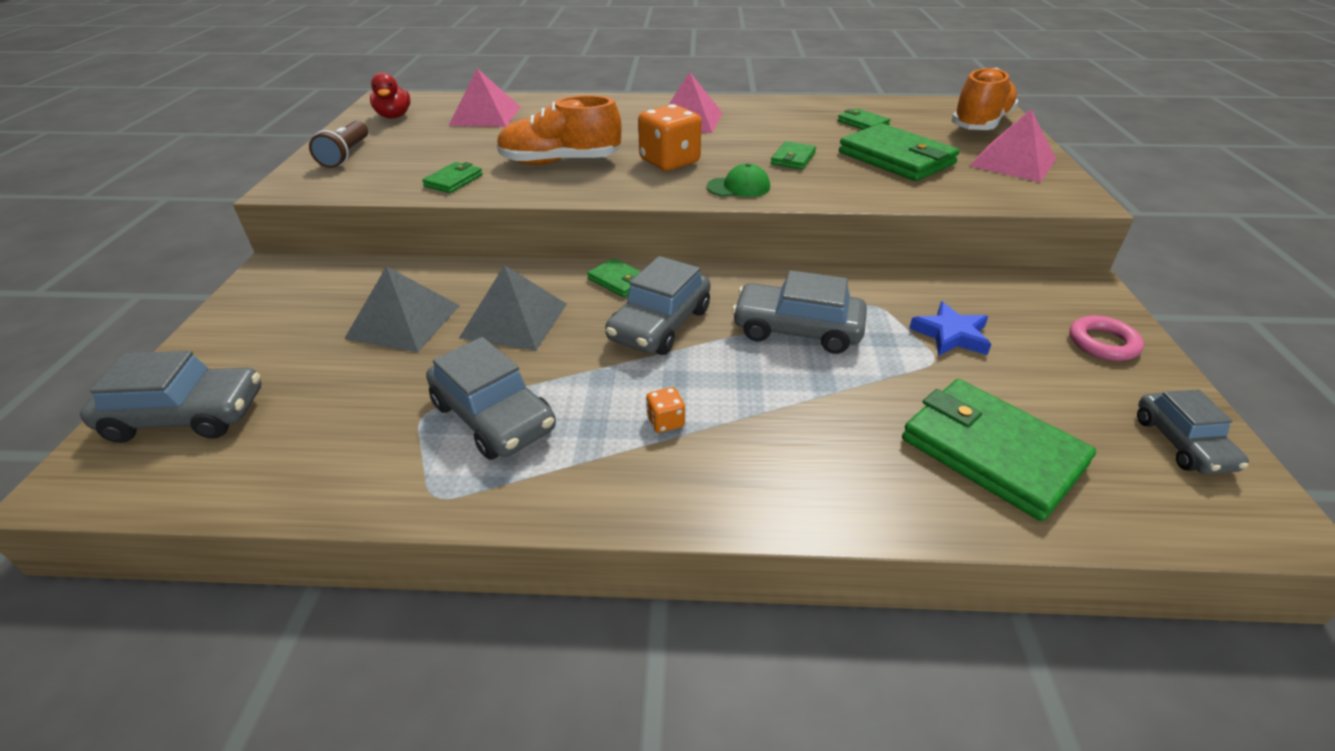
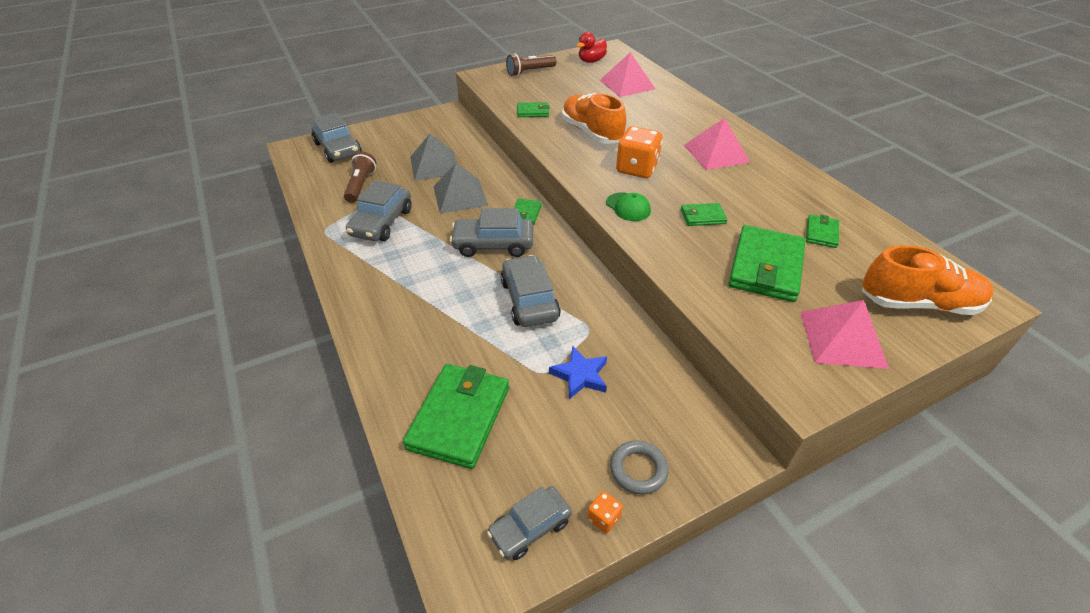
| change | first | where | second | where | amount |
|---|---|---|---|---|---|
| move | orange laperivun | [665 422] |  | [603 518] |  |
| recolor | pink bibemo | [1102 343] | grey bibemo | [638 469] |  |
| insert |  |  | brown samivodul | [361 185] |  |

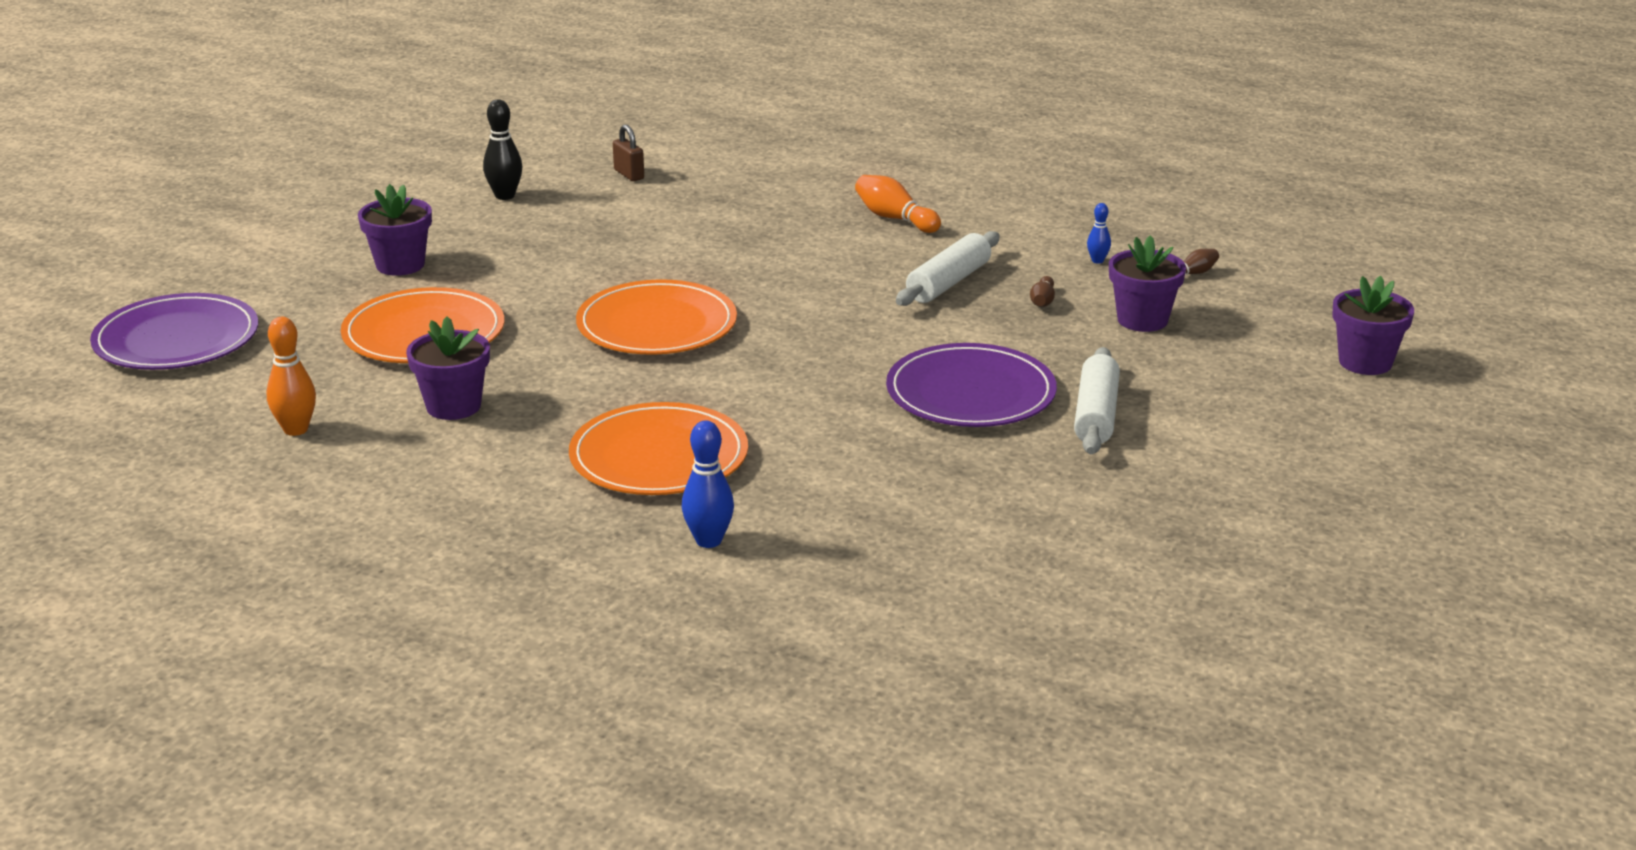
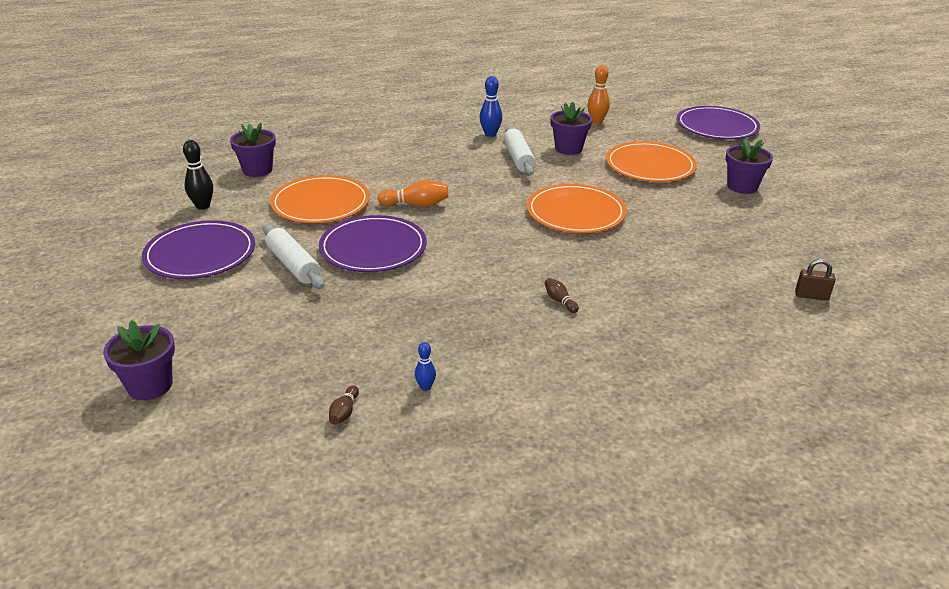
| change | first | where | second | where | amount |
|---|---|---|---|---|---|
| move | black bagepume | [505 196] |  | [203 206] |  |
| move | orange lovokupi | [659 457] |  | [320 203] |  |
| move | blue bagepume | [708 541] |  | [490 134] |  |
| move | orange bagepume | [895 218] |  | [416 205] |  |
| move | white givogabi | [948 282] |  | [518 158] |  |
| move | brown bagepume | [1042 301] |  | [560 301] |  |
| move | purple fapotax | [1142 320] |  | [257 170] |  |
| insert |  |  | purple lovokupi | [200 254] |  |

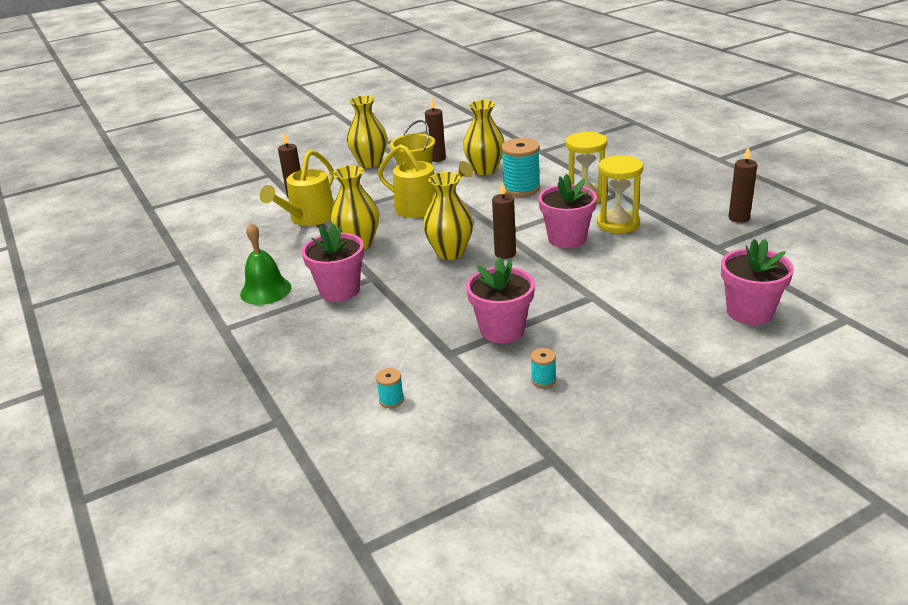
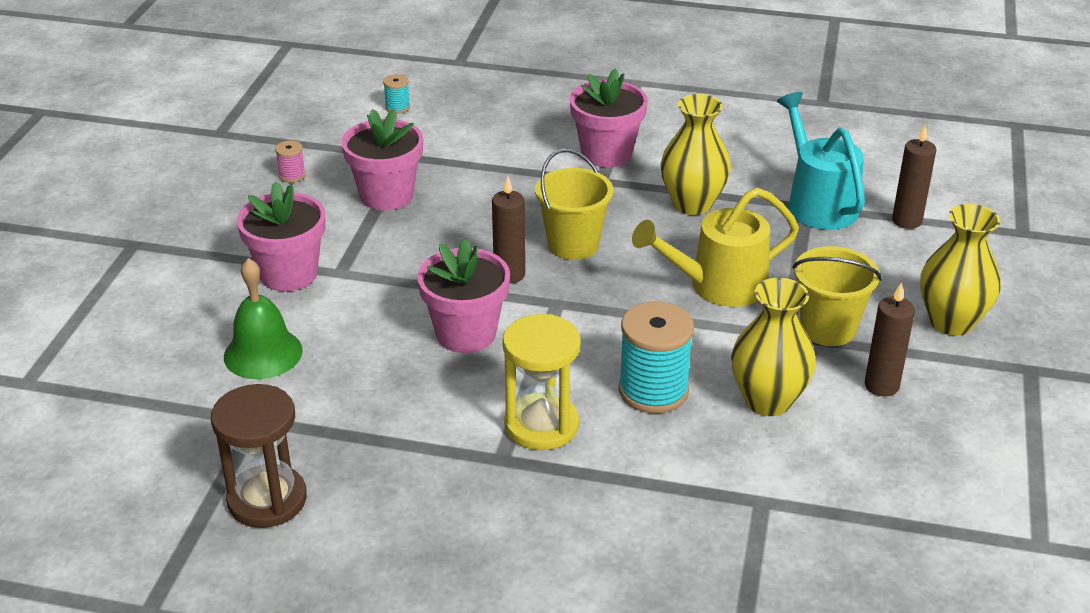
| change | first | where | second | where | amount |
|---|---|---|---|---|---|
| move | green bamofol | [265 290] |  | [263 353] |  |
| recolor | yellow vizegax | [308 218] | turquoise vizegax | [817 202] |  |
| replace | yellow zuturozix | [450 252] | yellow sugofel | [573 245] |  |
| recolor | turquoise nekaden | [543 380] | pink nekaden | [292 175] |  |
| delete | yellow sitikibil | [618 223] |  |  |  |
| move | pink fapotax | [749 312] |  | [288 274] |  |
| replace | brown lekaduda | [739 218] | brown sitikibil | [267 500] |  |

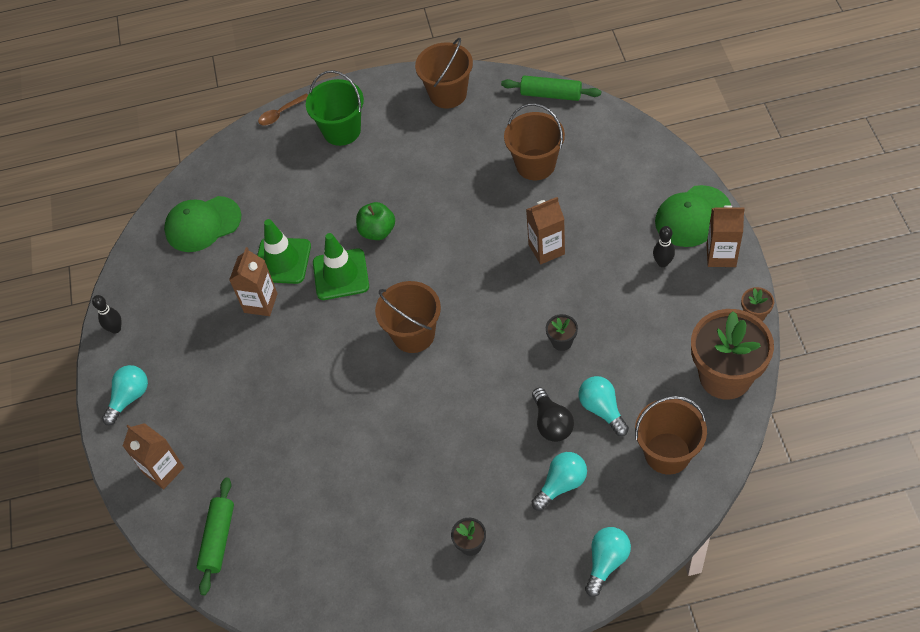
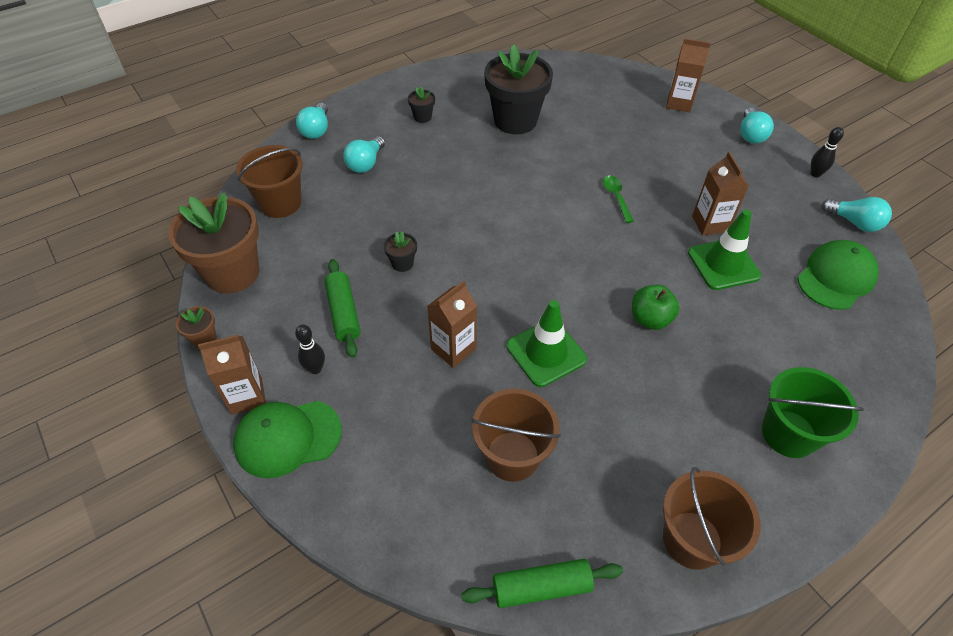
| change | first | where | second | where | amount |
|---|---|---|---|---|---|
| move | green givogabi | [218 539] |  | [343 313] |  |
| delete | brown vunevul | [281 114] |  |  |  |
| move | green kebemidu | [341 274] |  | [546 353] |  |
| delete | brown sugofel | [413 334] |  |  |  |
| delete | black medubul | [551 423] |  |  |  |
| move | turquoise medubul | [602 409] |  | [854 222] |  |
| rotate | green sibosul | [692 216] |  | [288 438] | 135 degrees counterclockwise |
| insert |  |  | black fapotax | [515 120] |  |
| insert |  |  | green vunevul | [616 197] |  |

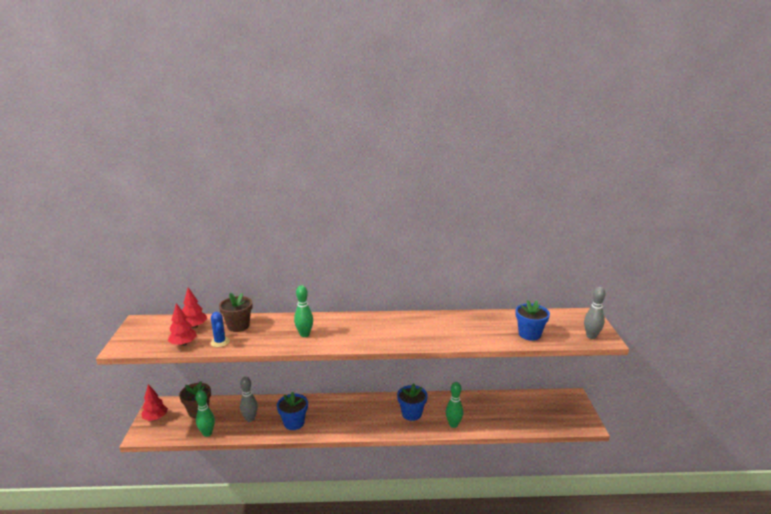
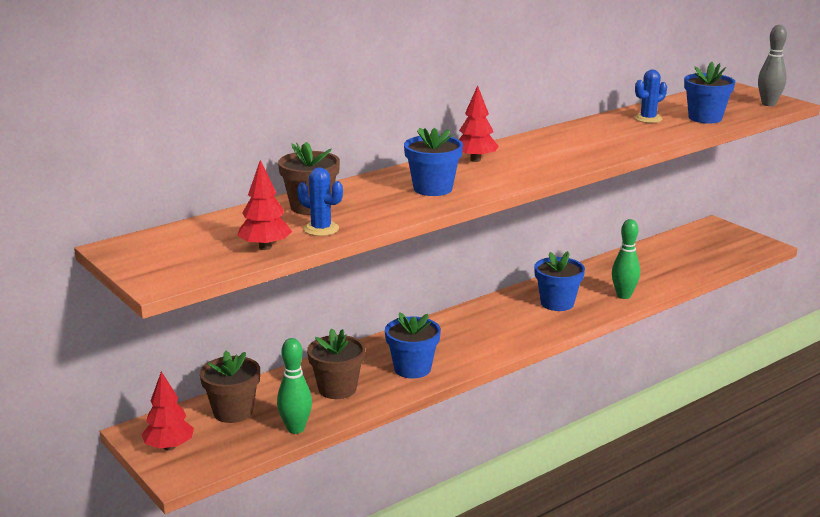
| change | first | where | second | where | amount |
|---|---|---|---|---|---|
| move | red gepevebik | [194 326] |  | [475 160] |  |
| replace | grey bagepume | [250 419] | brown fapotax | [337 389] |  |
| replace | green bagepume | [304 334] | blue fapotax | [433 189] |  |
| insert |  |  | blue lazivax | [648 119] |  |

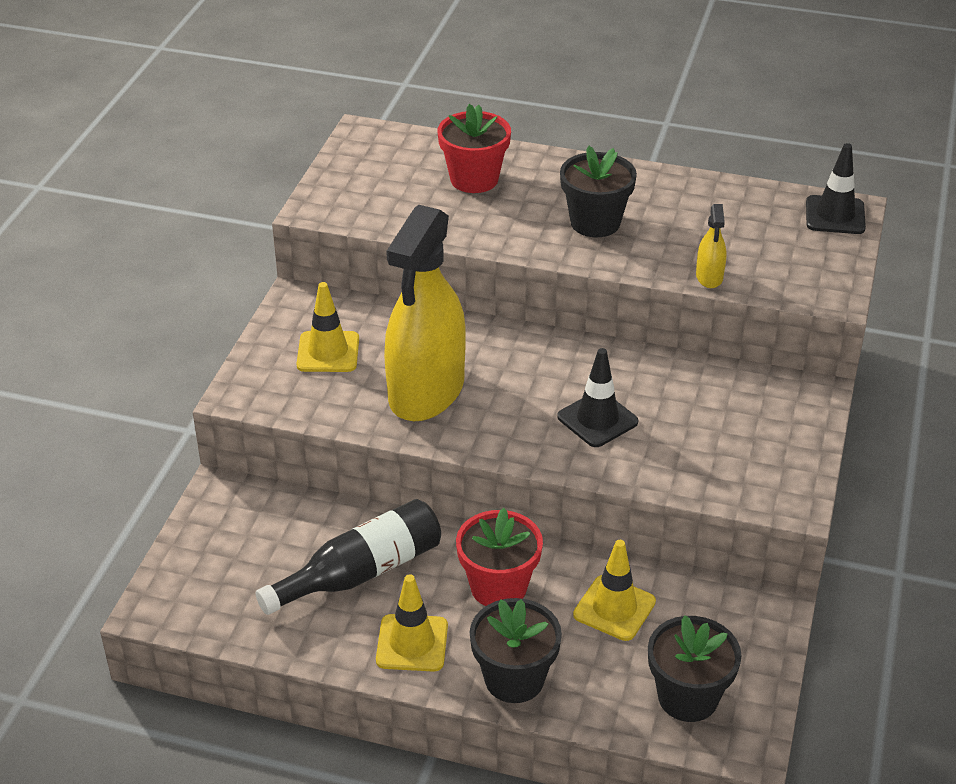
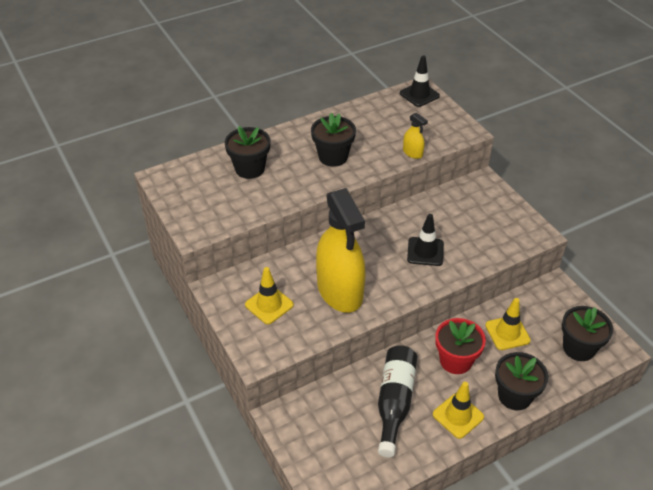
| change | first | where | second | where | amount |
|---|---|---|---|---|---|
| recolor | red fapotax | [474 179] | black fapotax | [250 169] |  |

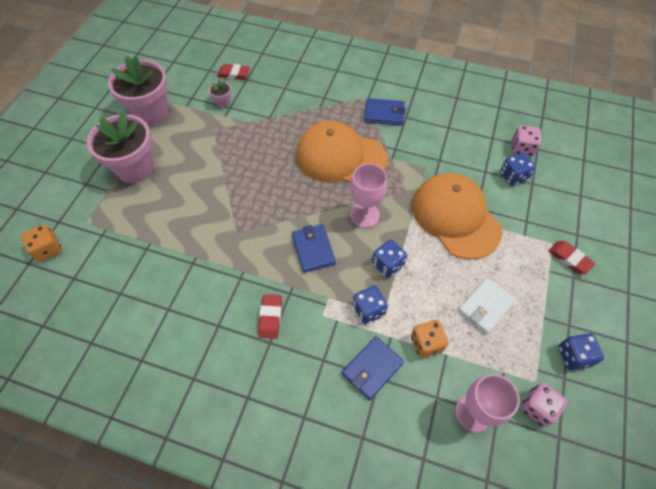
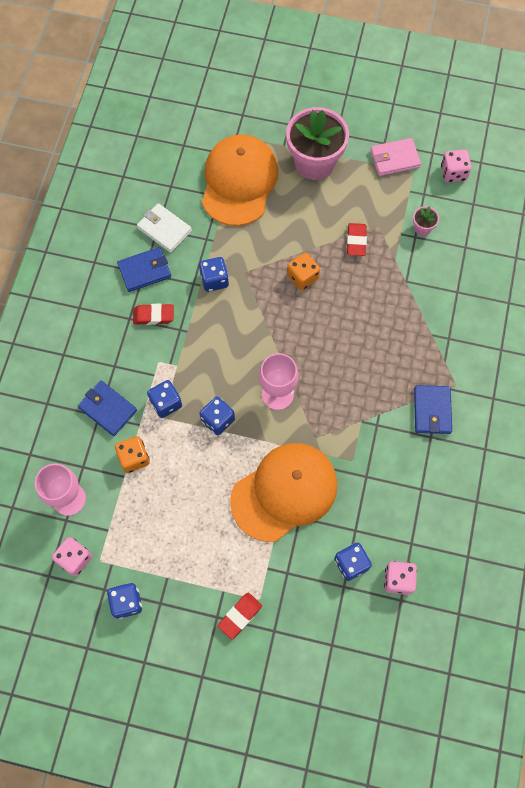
| change | first | where | second | where | amount |
|---|---|---|---|---|---|
| move | orange laperivun | [48 249] |  | [302 277] |  |
| replace | pink fapotax | [151 112] | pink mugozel | [394 159] |  |
| move | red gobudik | [234 74] |  | [356 241] |  |
| move | blue mugozel | [313 249] |  | [144 271] |  |
| move | orange sibosul | [340 157] |  | [239 182] |  |
| move | white mugozel | [485 306] |  | [164 229] |  |
| insert |  |  | blue laperivun | [214 280] |  |
| insert |  |  | pink laperivun | [453 173] |  |

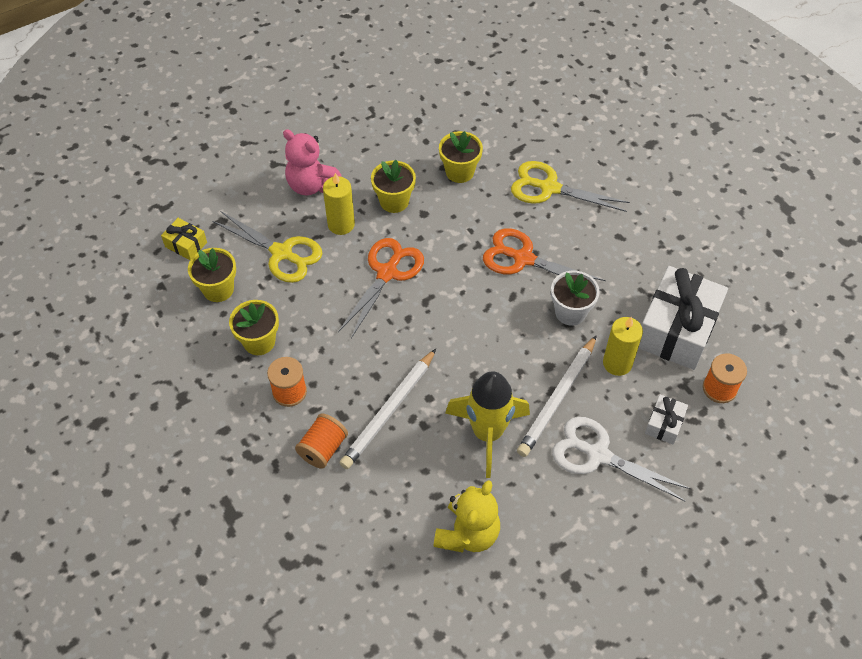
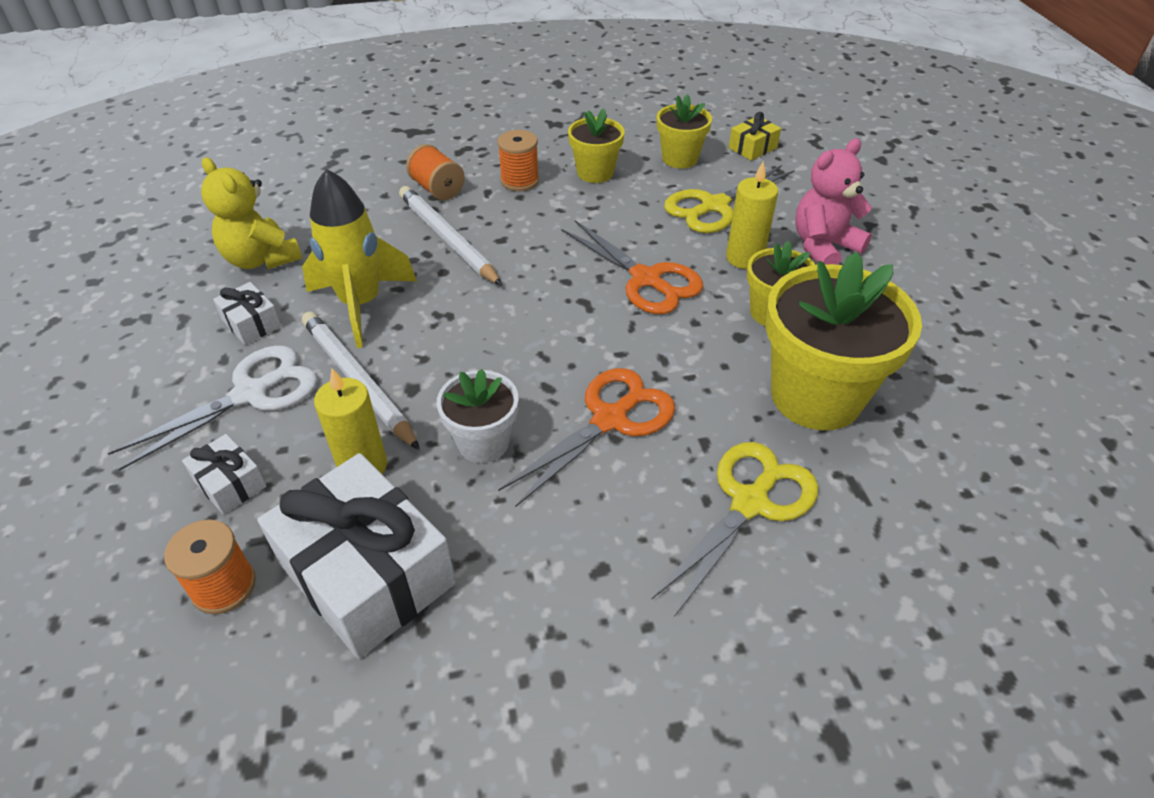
| change | first | where | second | where | amount |
|---|---|---|---|---|---|
| resize | yellow fapotax | [459 172] |  | [816 396] | x1.84 |
| insert |  |  | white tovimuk | [252 323] |  |

